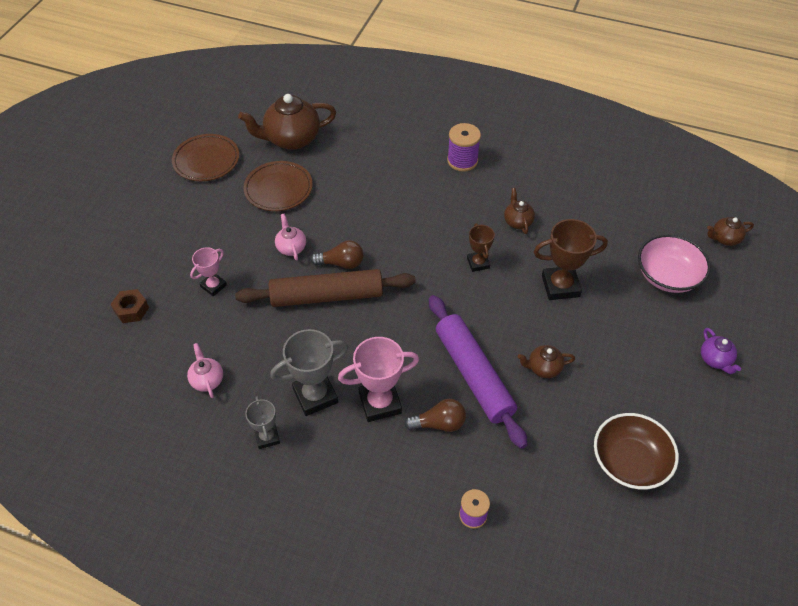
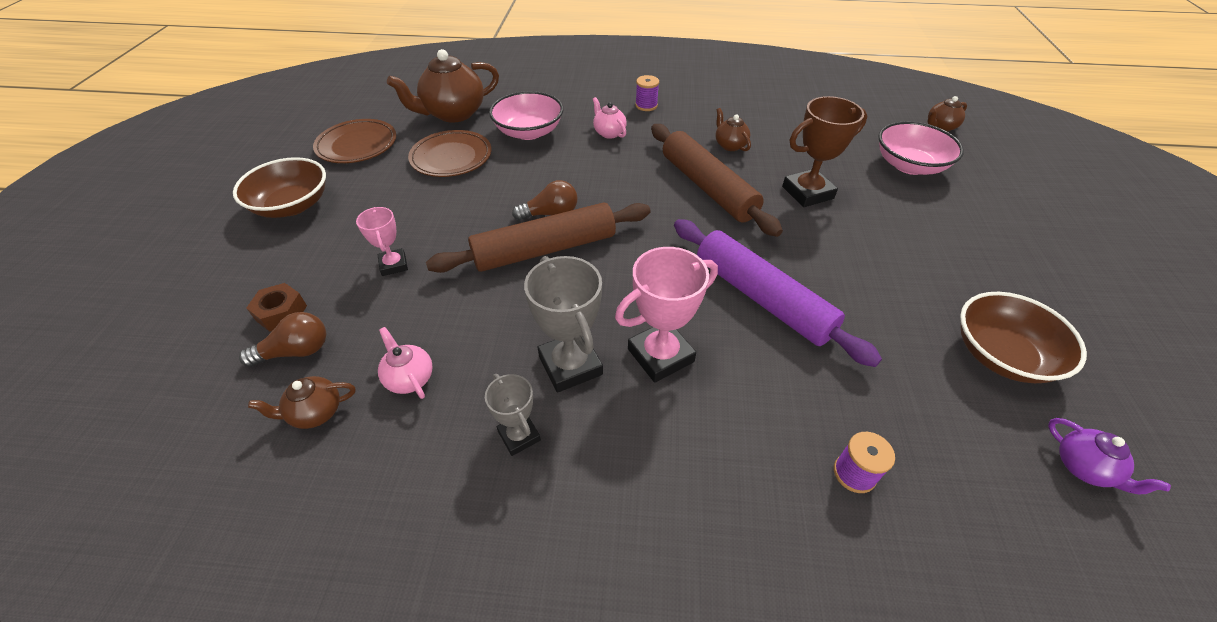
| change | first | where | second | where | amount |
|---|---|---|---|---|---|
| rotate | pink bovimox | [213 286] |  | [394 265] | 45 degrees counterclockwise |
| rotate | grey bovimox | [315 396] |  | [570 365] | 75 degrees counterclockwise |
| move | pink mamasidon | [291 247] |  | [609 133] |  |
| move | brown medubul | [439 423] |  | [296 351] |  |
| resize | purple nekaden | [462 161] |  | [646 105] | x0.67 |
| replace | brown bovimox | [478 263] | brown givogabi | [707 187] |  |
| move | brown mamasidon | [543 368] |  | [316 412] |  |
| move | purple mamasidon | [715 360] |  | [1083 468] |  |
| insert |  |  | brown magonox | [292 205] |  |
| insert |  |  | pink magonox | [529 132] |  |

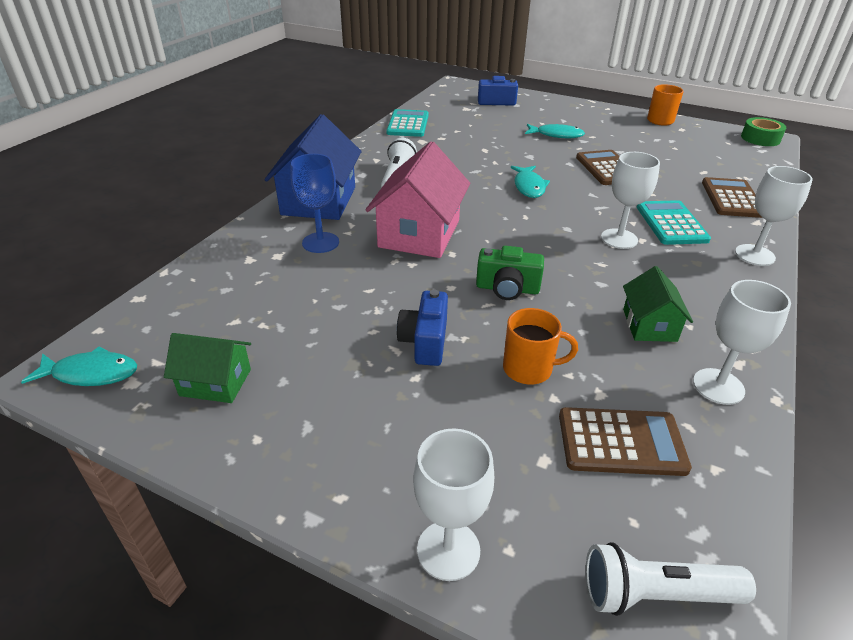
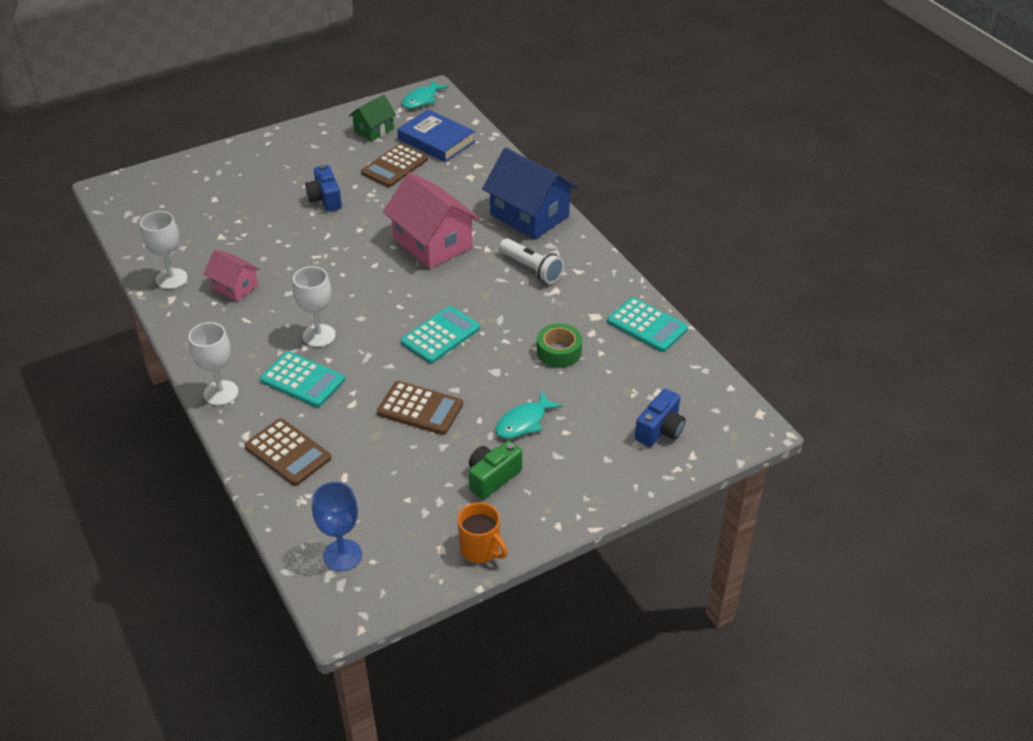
| change | first | where | second | where | amount |
|---|---|---|---|---|---|
| move | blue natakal | [320 242] |  | [342 555] |  |
| rotate | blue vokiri | [425 342] |  | [325 199] | 150 degrees counterclockwise |
| delete | white natakal | [448 550] |  |  |  |
| move | green vokiri | [507 289] |  | [492 477] |  |
| delete | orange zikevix | [529 369] |  |  |  |
| replace | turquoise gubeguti | [529 186] | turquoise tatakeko | [440 335] |  |
| move | brown tatakeko | [621 442] |  | [395 166] |  |
| delete | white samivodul | [655 593] |  |  |  |
| recolor | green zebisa | [649 325] | pink zebisa | [234 287] |  |
| move | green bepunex | [760 138] |  | [559 352] |  |
| insert |  |  | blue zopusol | [436 140] |  |

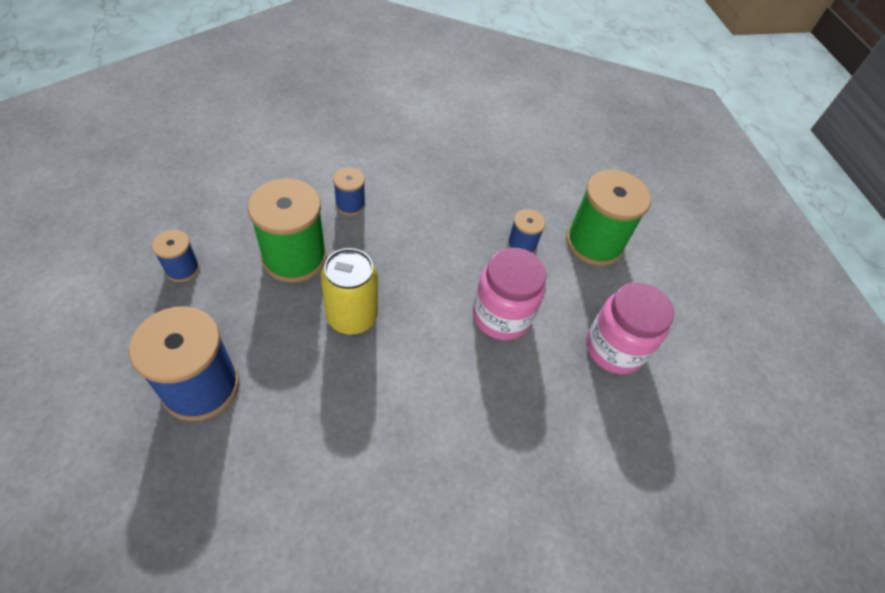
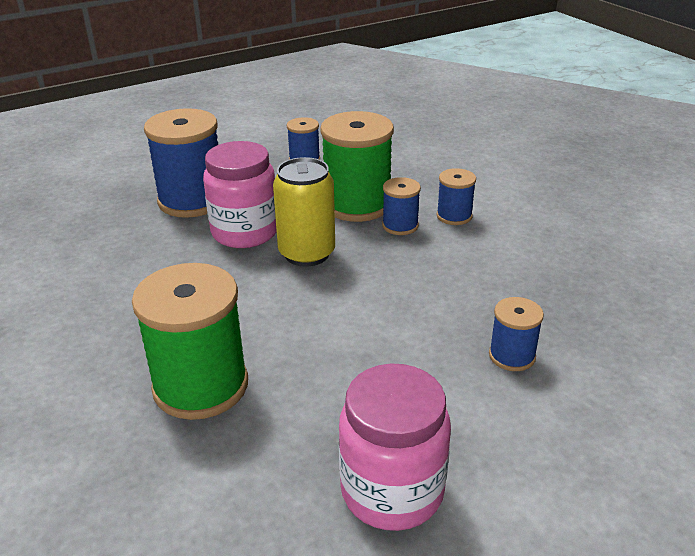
| change | first | where | second | where | amount |
|---|---|---|---|---|---|
| move | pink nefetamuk | [501 316] |  | [245 232] |  |
| move | green nekaden | [594 243] |  | [200 386] |  |
| insert |  |  | blue nekaden | [400 226] |  |

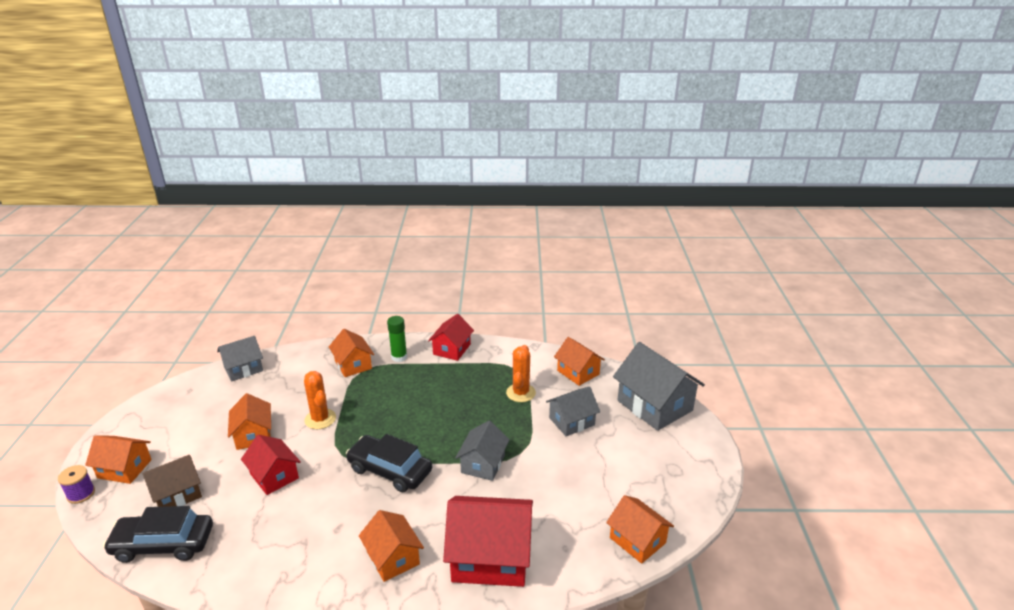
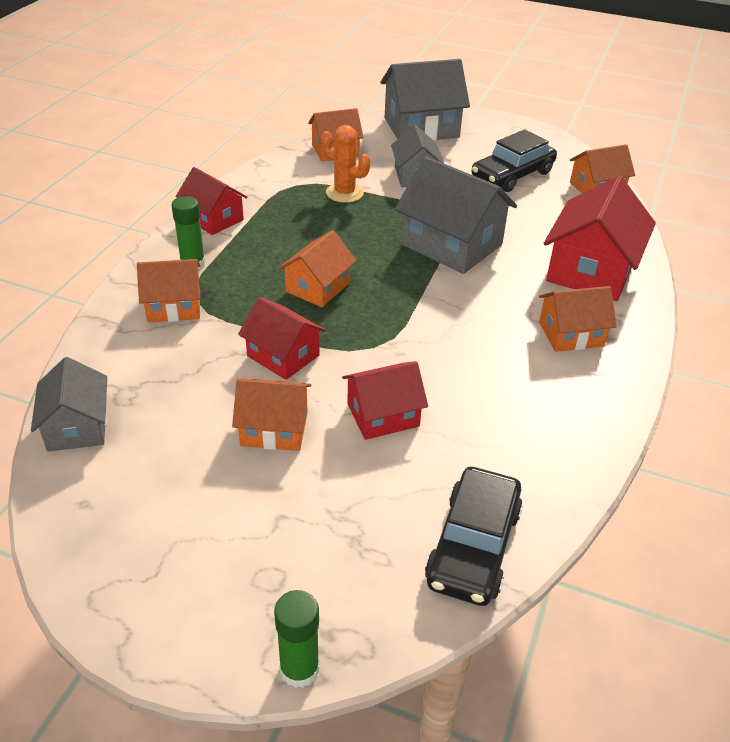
| change | first | where | second | where | amount |
|---|---|---|---|---|---|
| replace | purple nekaden | [81 494] | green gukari | [299 669] |  |
| move | orange zebisa | [124 469] |  | [318 287] |  |
| delete | brown zebisa | [177 494] |  |  |  |
| replace | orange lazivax | [320 419] | red zebisa | [283 356] |  |
| move | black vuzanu | [390 470] |  | [512 175] |  |
| resize | grey zebisa | [483 464] |  | [452 245] | x1.66 |

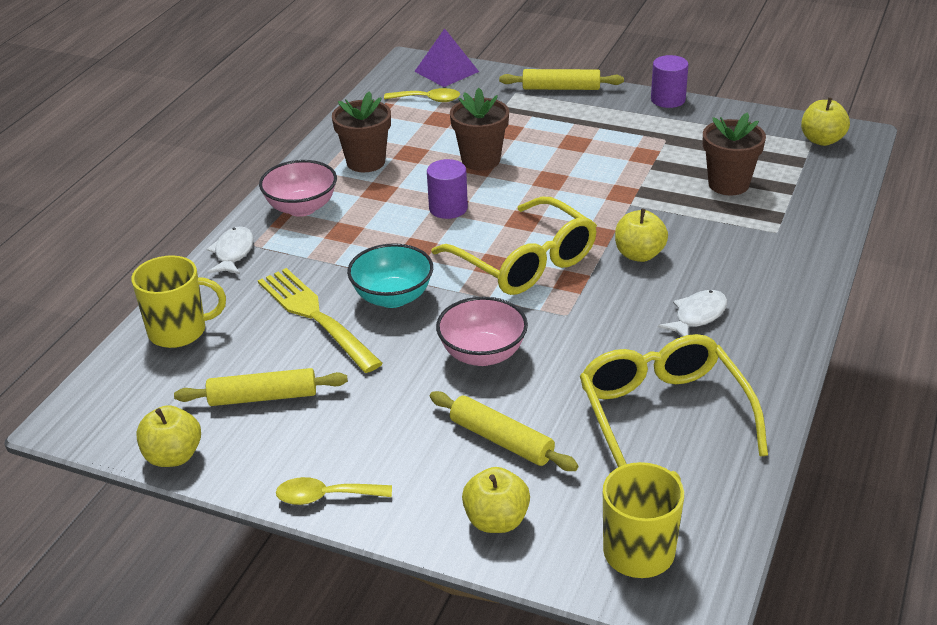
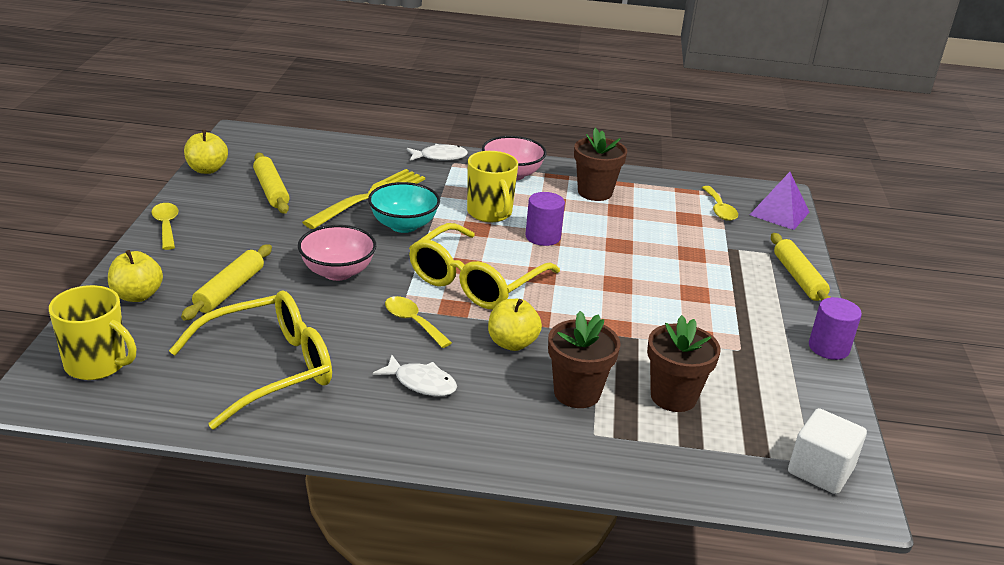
| change | first | where | second | where | amount |
|---|---|---|---|---|---|
| move | yellow zikevix | [179 331] |  | [490 213] |  |
| move | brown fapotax | [481 160] |  | [577 393] |  |
| replace | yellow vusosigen | [822 140] | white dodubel | [820 470] |  |
| insert |  |  | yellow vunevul | [413 322] |  |

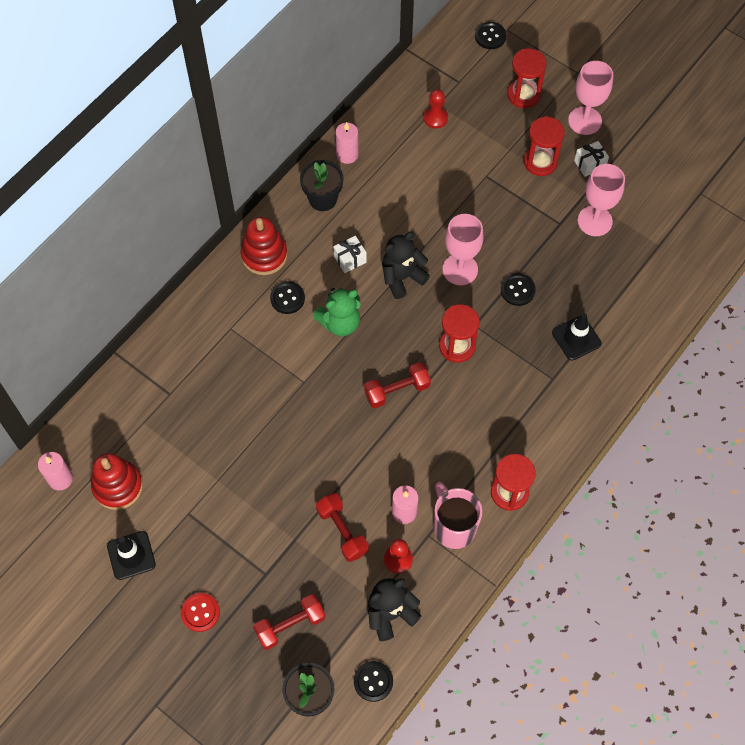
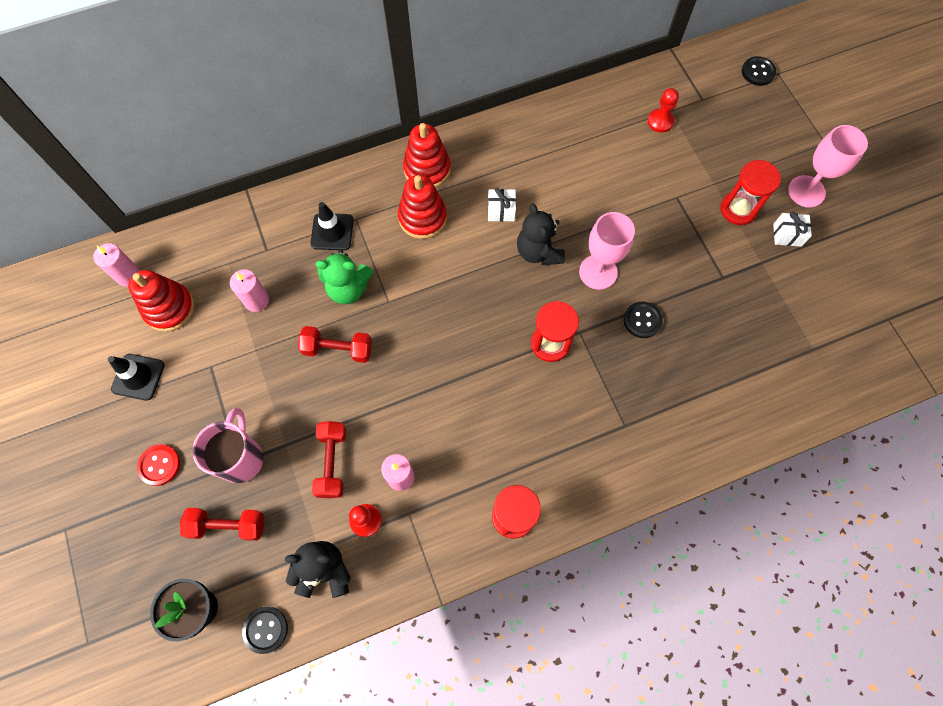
| change | first | where | second | where | amount |
|---|---|---|---|---|---|
| replace | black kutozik | [287 298] | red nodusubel | [422 218] |  |
| delete | black fapotax | [323 199] |  |  |  |
| move | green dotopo | [340 323] |  | [348 289] |  |
| move | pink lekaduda | [347 154] |  | [256 300] |  |
| move | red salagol | [397 390] |  | [338 349] |  |
| rotate | black dotopo | [402 277] |  | [538 252] | 105 degrees counterclockwise |
| move | pink zikevix | [453 527] |  | [242 458] |  |
| delete | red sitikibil | [523 95] |  |  |  |
| move | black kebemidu | [576 338] |  | [332 232] |  |
| delete | pink natakal | [594 221] |  |  |  |

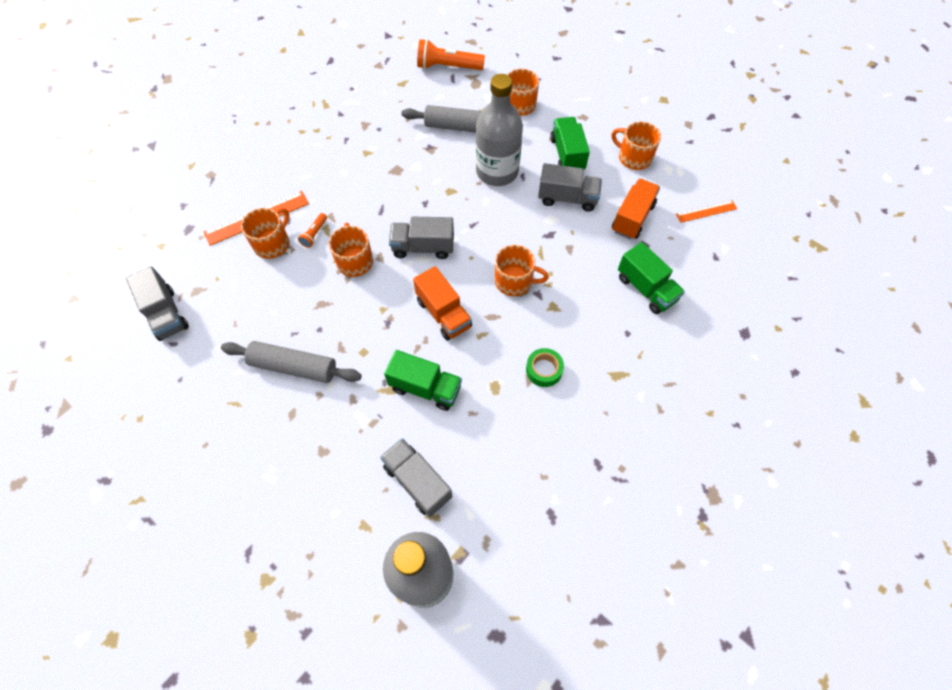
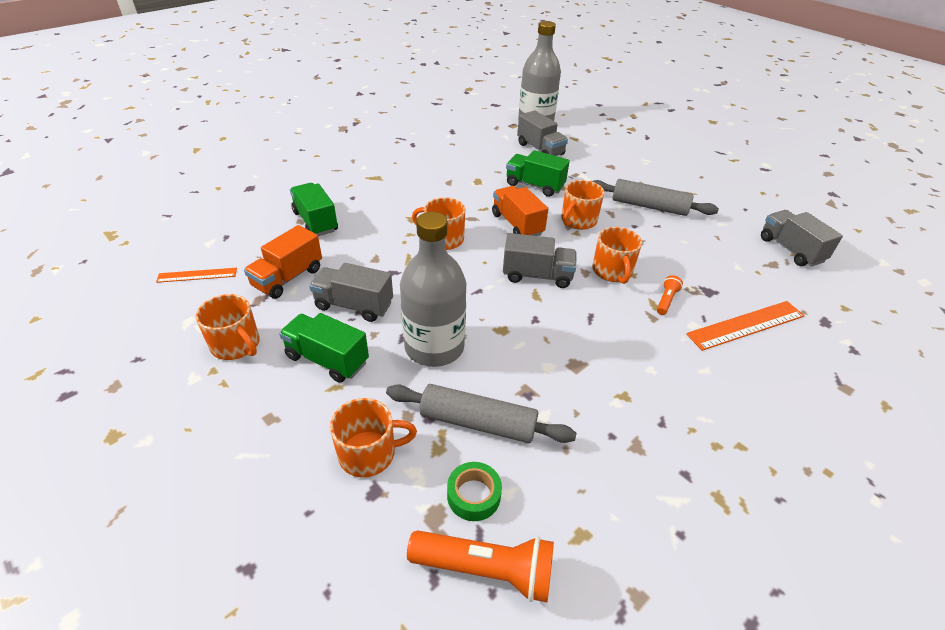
| change | first | where | second | where | amount |
|---|---|---|---|---|---|
| move | orange zikevix | [272 243] |  | [578 221] |  |
| move | green bepunex | [544 370] |  | [473 495] |  |
| rotate | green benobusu | [567 155] |  | [327 359] | 120 degrees clockwise |

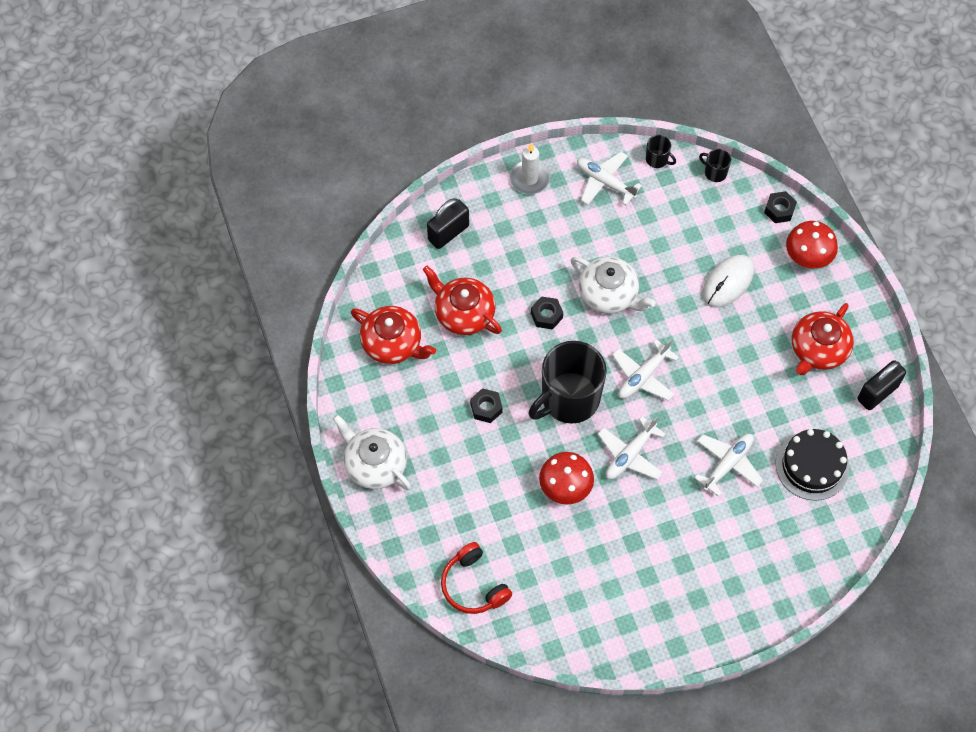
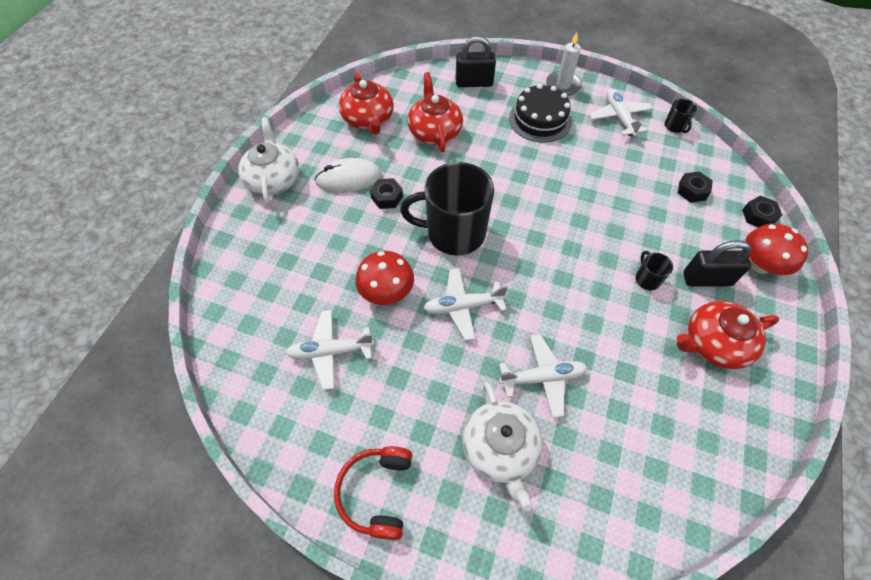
| change | first | where | second | where | amount |
|---|---|---|---|---|---|
| move | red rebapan | [473 585] |  | [377 492] |  |
| move | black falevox | [546 315] |  | [692 191] |  |
| move | white mamasidon | [609 294] |  | [500 448] |  |
| move | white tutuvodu | [643 376] |  | [330 351] |  |
| move | black zikevix | [715 172] |  | [647 279] |  |
| move | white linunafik | [728 282] |  | [348 178] |  |
| move | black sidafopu | [812 466] |  | [540 119] |  |
| move | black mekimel | [877 393] |  | [706 279] |  |

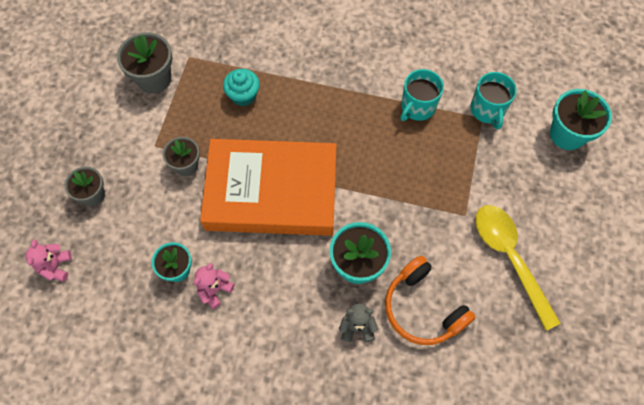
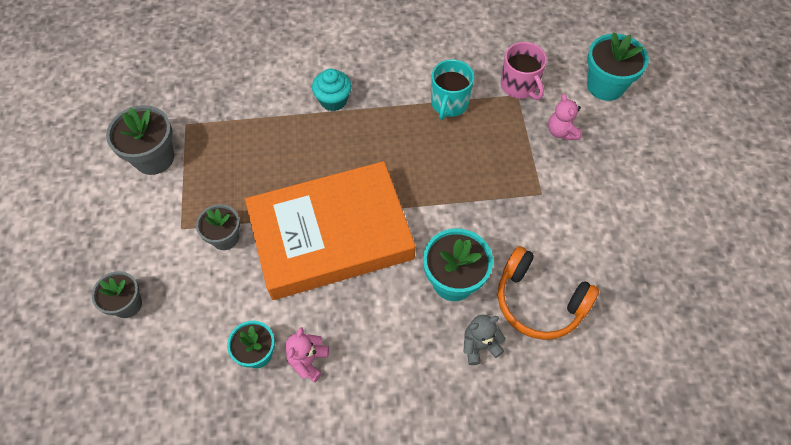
| change | first | where | second | where | amount |
|---|---|---|---|---|---|
| move | pink dotopo | [55 266] |  | [561 132] |  |
| move | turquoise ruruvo | [243 95] |  | [333 100] |  |
| recolor | turquoise zikevix | [487 110] | pink zikevix | [519 86] |  |
| delete | yellow vunevul | [509 258] |  |  |  |

